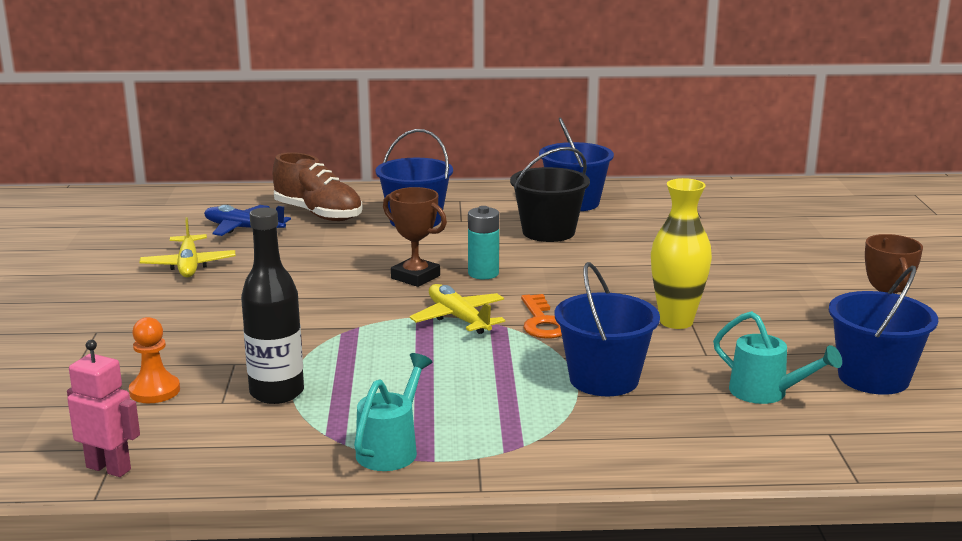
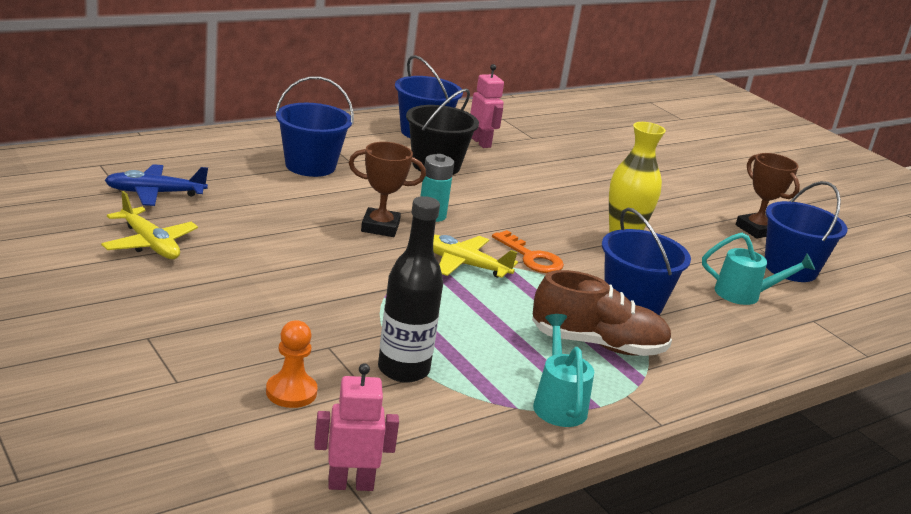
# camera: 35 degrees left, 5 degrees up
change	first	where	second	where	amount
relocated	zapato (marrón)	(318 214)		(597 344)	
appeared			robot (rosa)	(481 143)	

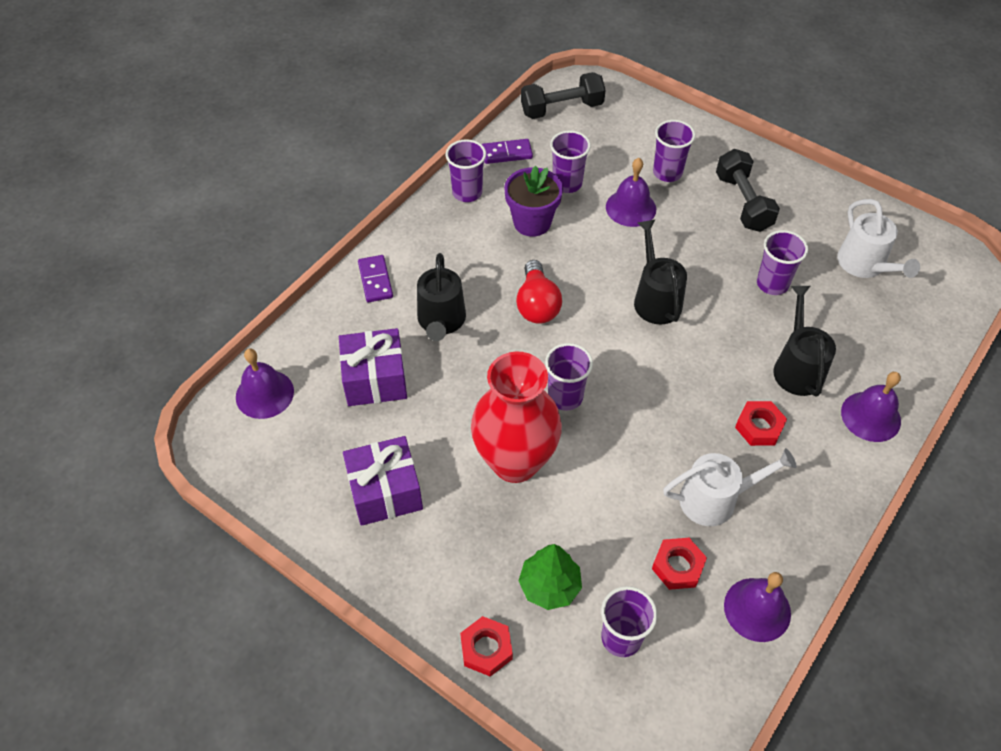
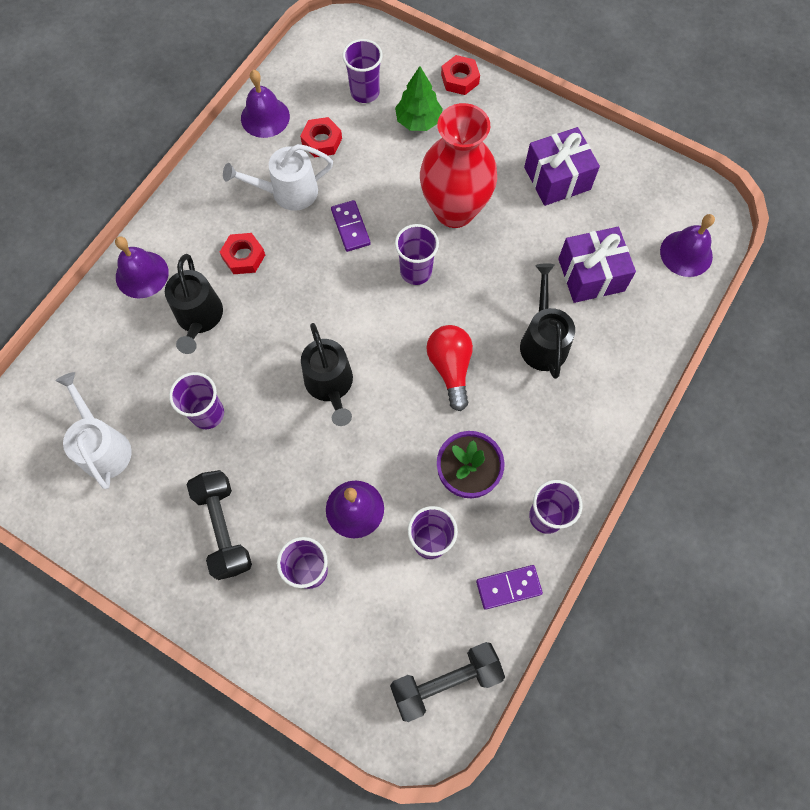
# camera: 175 degrees right, 15 degrees up
change	first	where	second	where	amount
relocated	ficha de dominó (morado)	(375 280)		(350 227)	

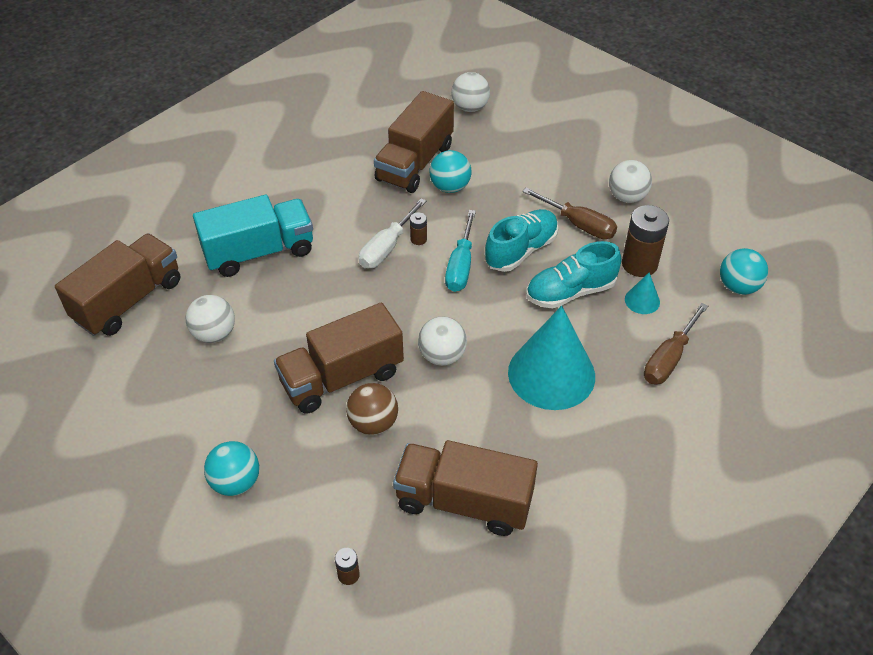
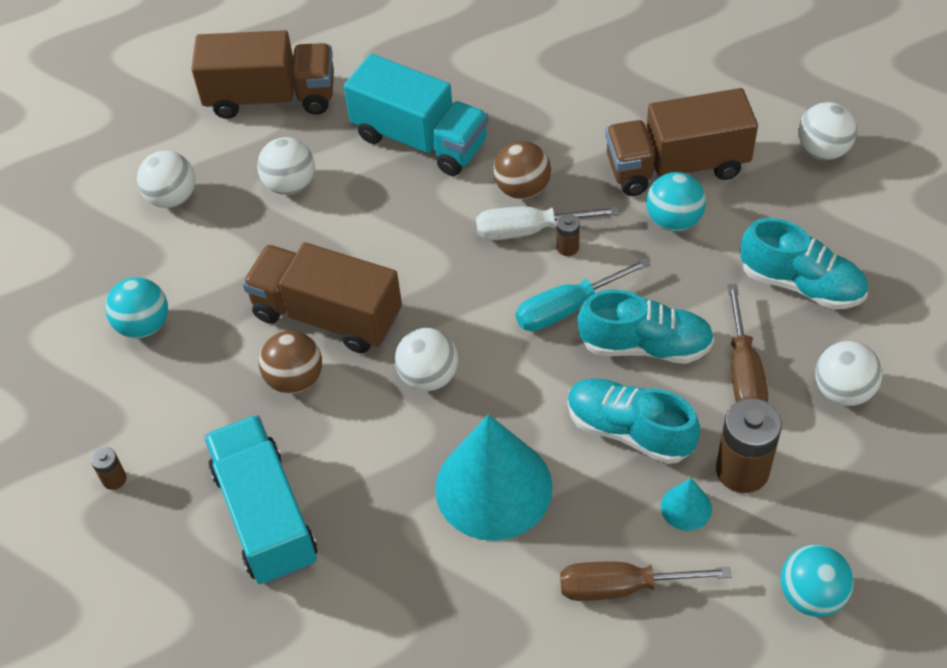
# camera: 55 degrees right, 5 degrees up
change	first	where	second	where	amount
colour	camión (marrón)	(464 501)	camión (turquesa)	(265 516)	
appeared			pelota (marrón)	(522 189)	
appeared			pelota (blanco)	(172 198)	
appeared			zapato (turquesa)	(801 284)	

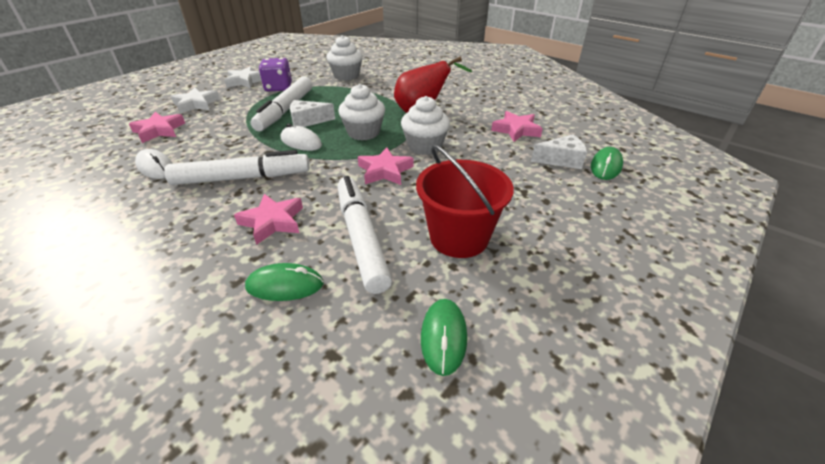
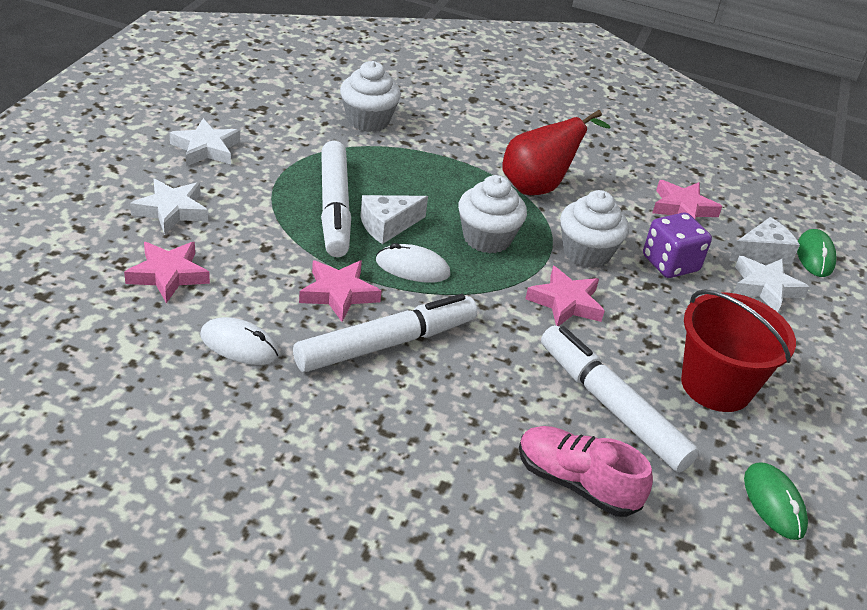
# camera: 25 degrees left, 0 degrees up
change	first	where	second	where	amount
relocated	dado (morado)	(278 87)		(670 264)	
relocated	estrella (rosa)	(272 222)		(339 294)	
exchanged	ratón (verde)	(285 285)	zapato (rosa)	(576 483)	
appeared			estrella (blanco)	(765 287)	

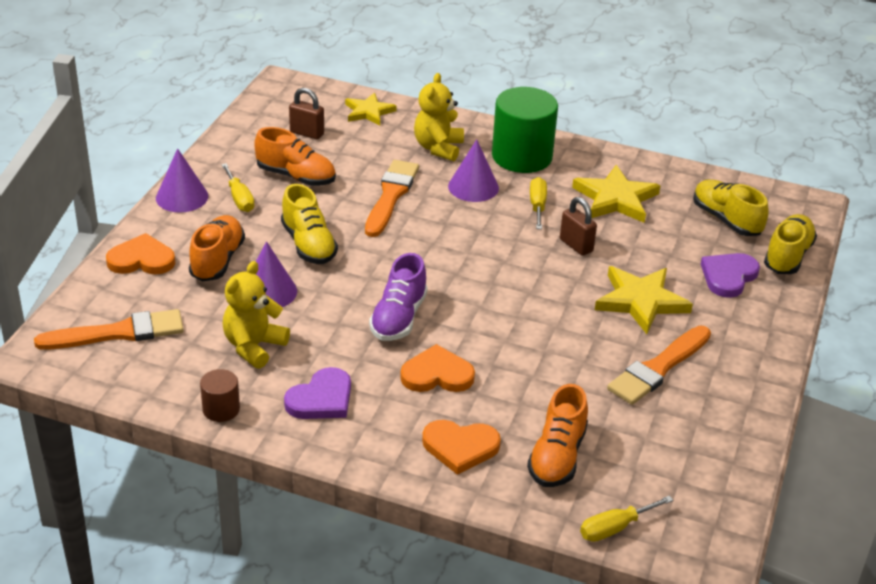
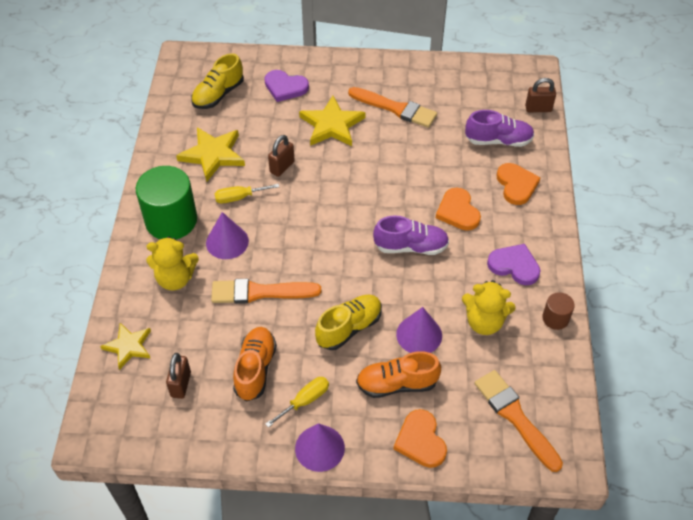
# camera: 105 degrees left, 15 degrees up
change	first	where	second	where	amount
missing	zapato (amarillo)	(787 256)			
colour	zapato (naranja)	(557 457)	zapato (morado)	(498 141)	
exchanged	destornillador (amarillo)	(614 528)	candado (marrón)	(538 109)	

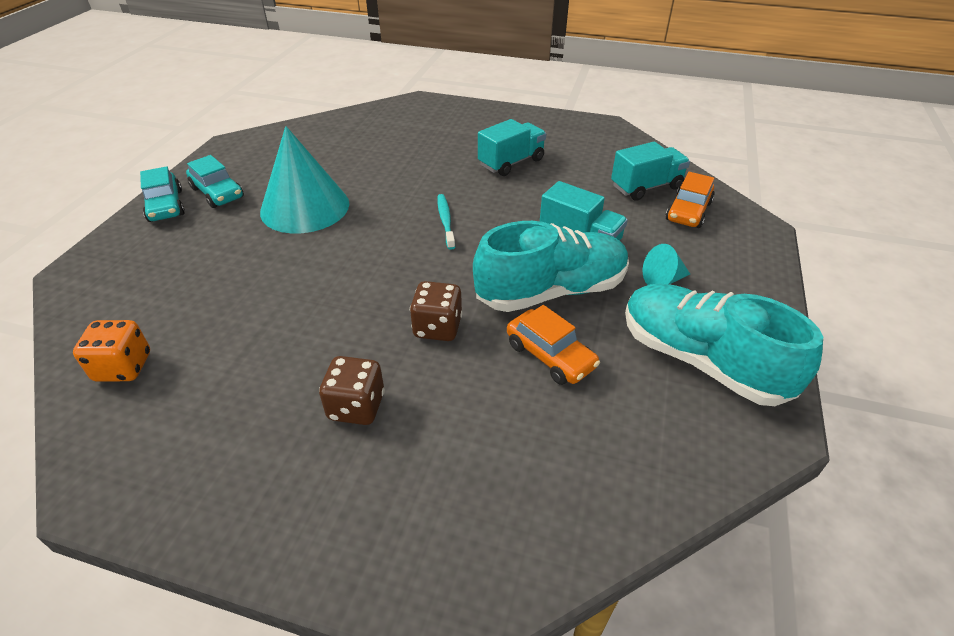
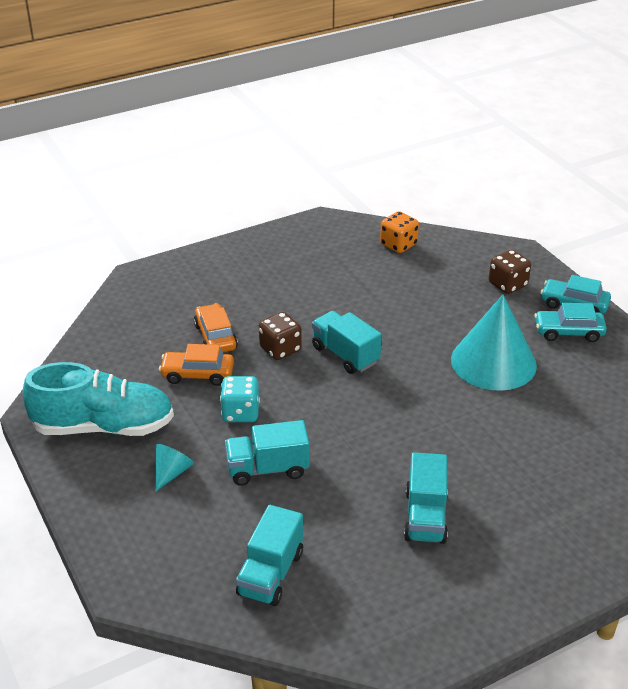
# camera: 135 degrees right, 5 degrees down
change	first	where	second	where	amount
relocated	coche (naranja)	(688 211)		(215 337)	
missing	cepillo de dientes (turquesa)	(445 221)			
exchanged	zapato (turquesa)	(551 291)	dado (turquesa)	(240 413)	
relocated	dado (marrón)	(356 406)		(507 285)	
appeared			camión (turquesa)	(345 355)	

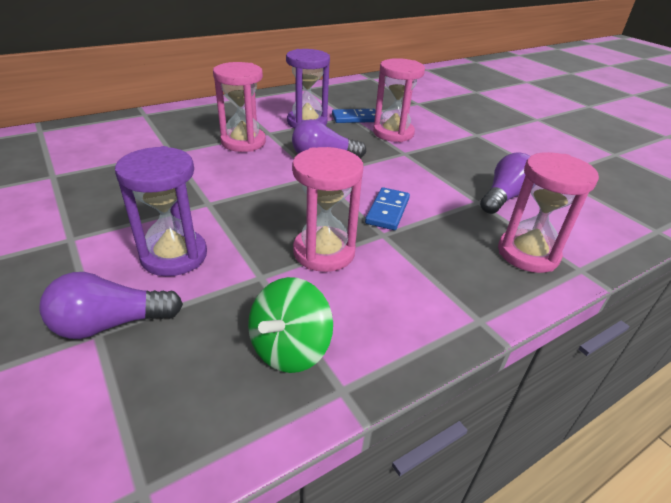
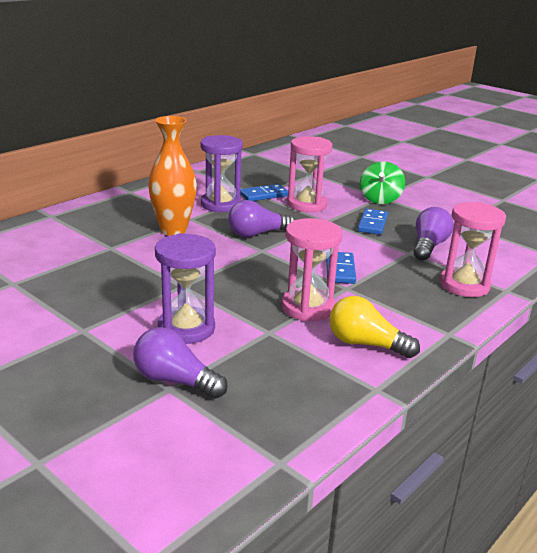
# camera: 15 degrees left, 10 degrees down
change	first	where	second	where	amount
exchanged	reloj de arena (rosa)	(243 142)	florero (naranja)	(173 230)	
spun	bombilla (morado)	(111 324)		(175 380)	60 degrees clockwise
relocated	peonza (verde)	(290 348)		(380 199)	
appeared			ficha de dominó (azul)	(372 224)	
appeared			bombilla (amarillo)	(366 344)	

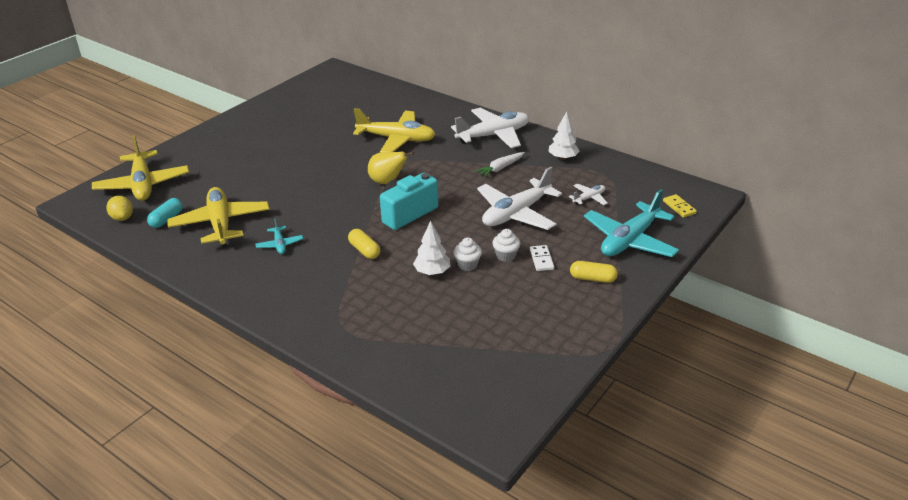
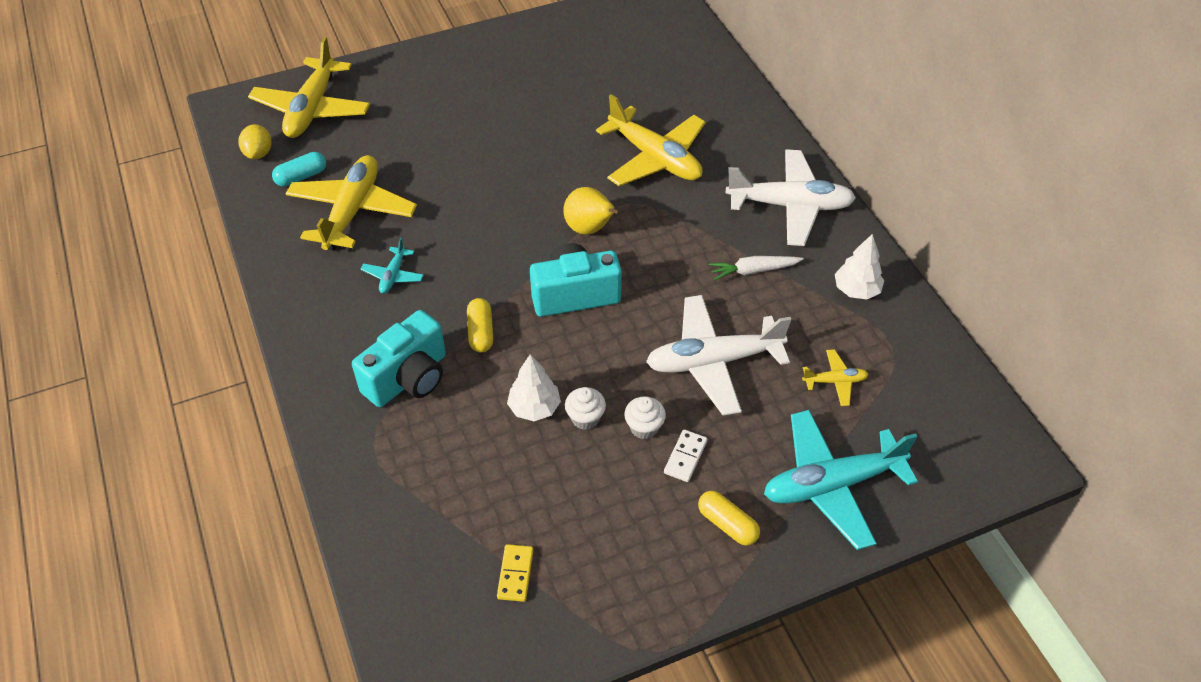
# camera: 30 degrees right, 15 degrees up
change	first	where	second	where	amount
colour	avión (blanco)	(589 198)	avión (amarillo)	(835 381)	
relocated	ficha de dominó (amarillo)	(679 207)		(515 574)	
appeared			cámara (turquesa)	(408 378)	

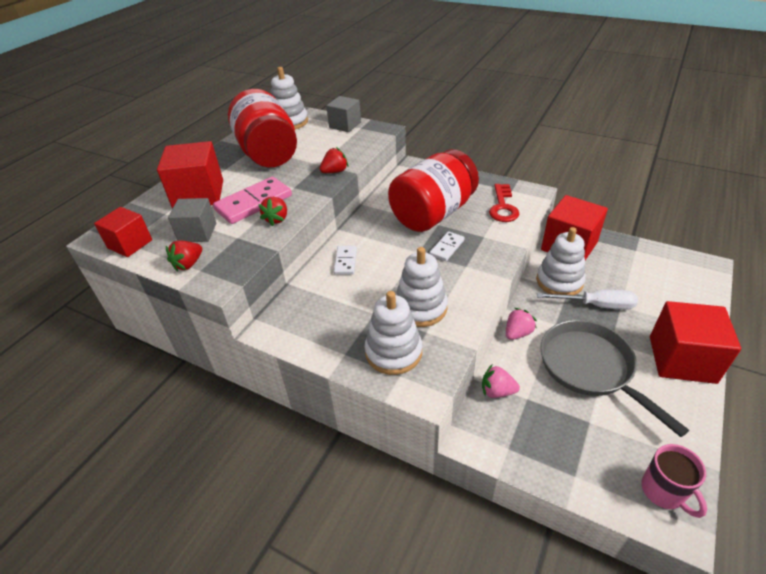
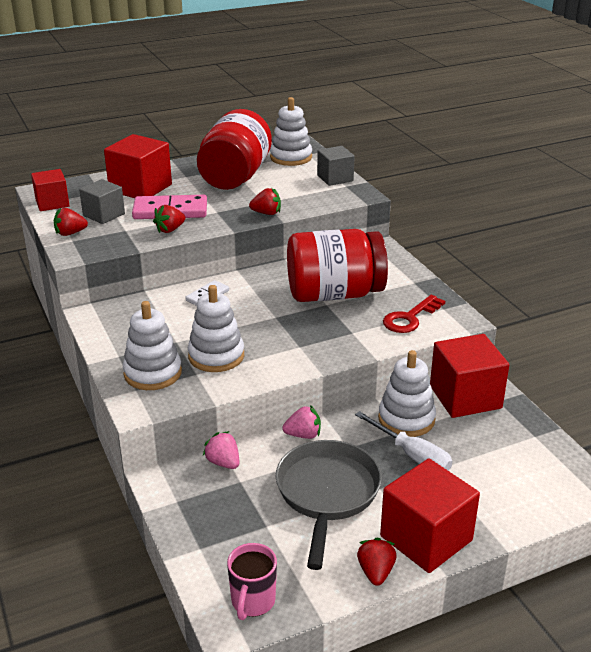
# camera: 35 degrees right, 10 degrees down
change	first	where	second	where	amount
missing	ficha de dominó (blanco)	(447 247)			
appeared			fresa (rojo)	(375 572)	

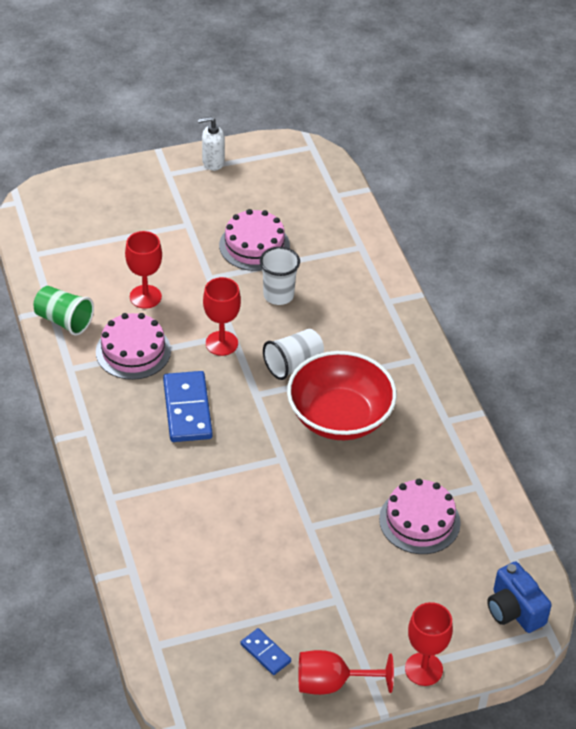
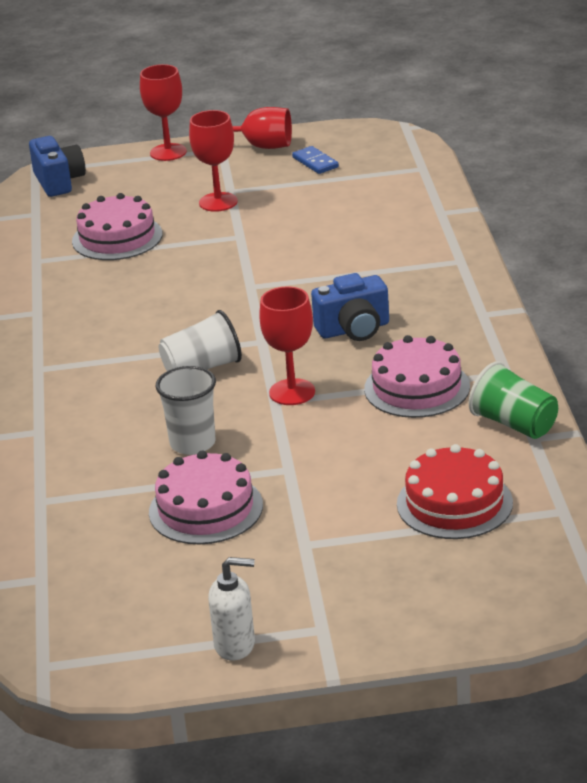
# camera: 165 degrees left, 15 degrees down
change	first	where	second	where	amount
relocated	copa (rojo)	(145 297)		(218 202)	
missing	cuenco (rojo)	(339 417)			
exchanged	ficha de dominó (azul)	(187 409)	cámara (azul)	(354 329)	
appeared			tarta (rojo)	(454 503)	

